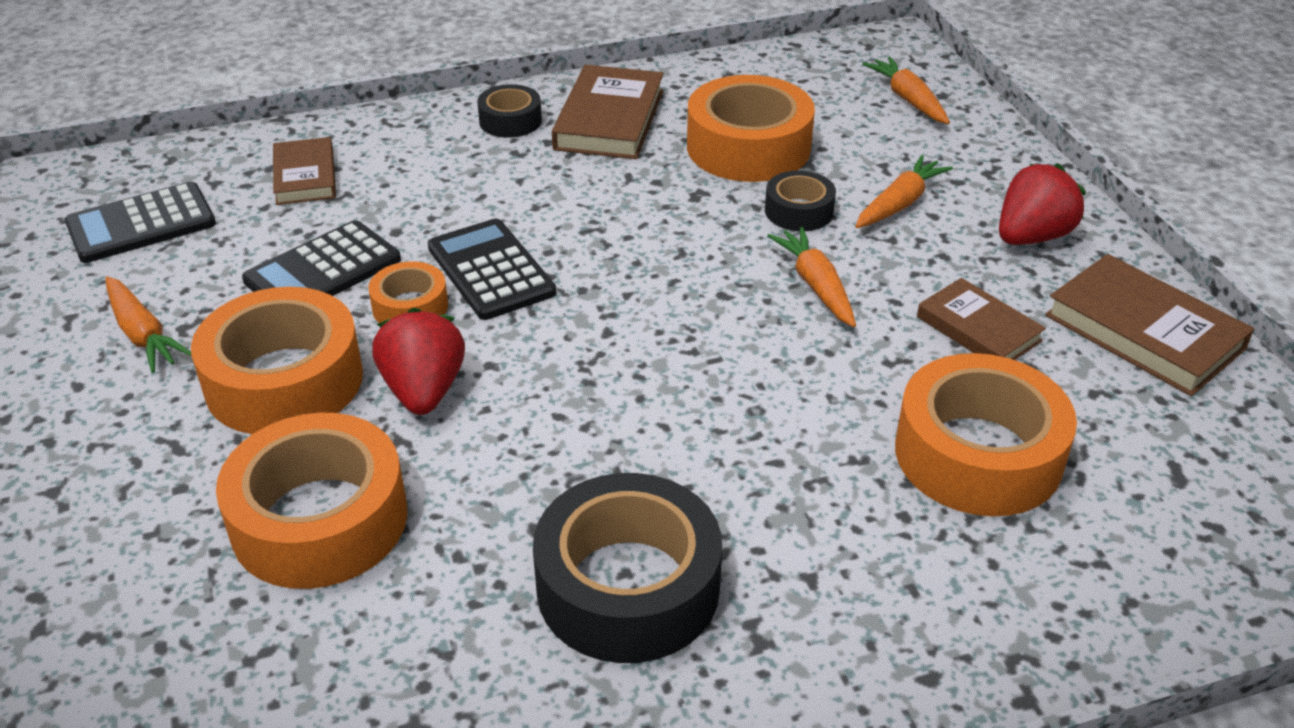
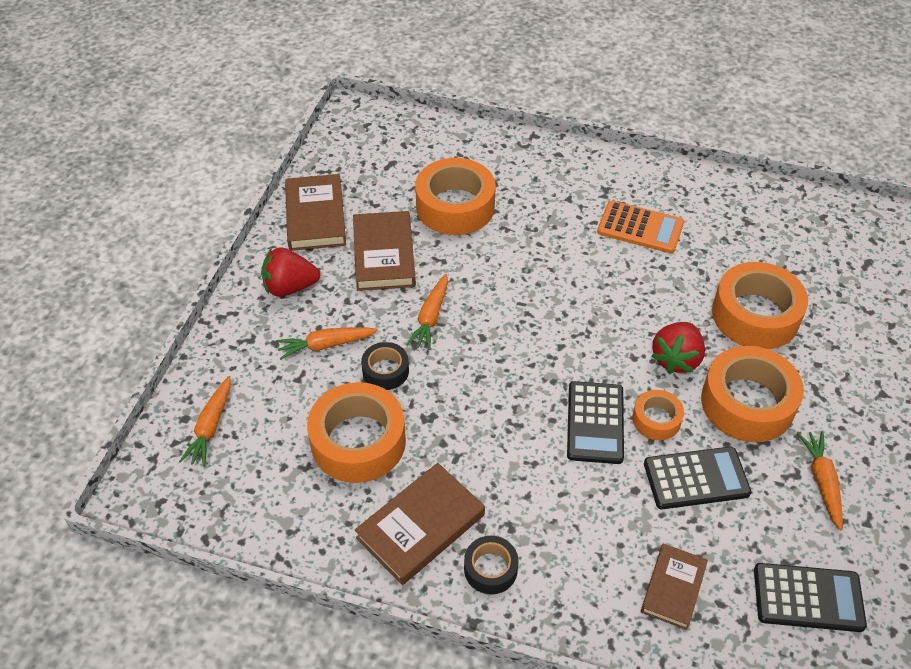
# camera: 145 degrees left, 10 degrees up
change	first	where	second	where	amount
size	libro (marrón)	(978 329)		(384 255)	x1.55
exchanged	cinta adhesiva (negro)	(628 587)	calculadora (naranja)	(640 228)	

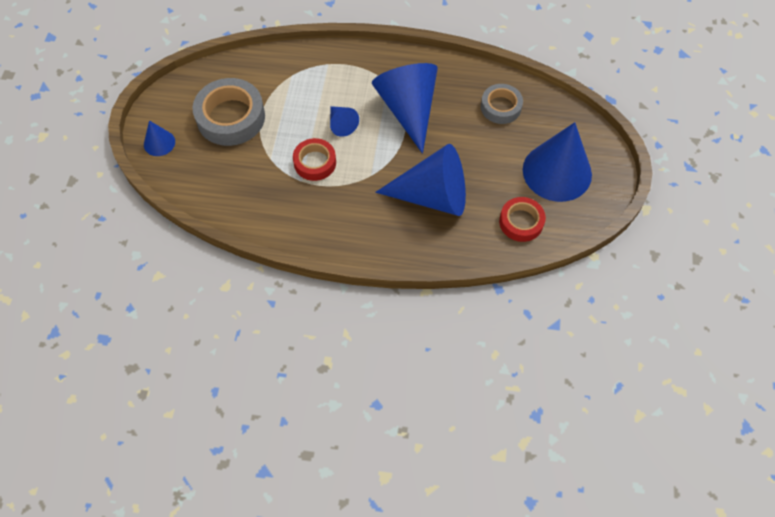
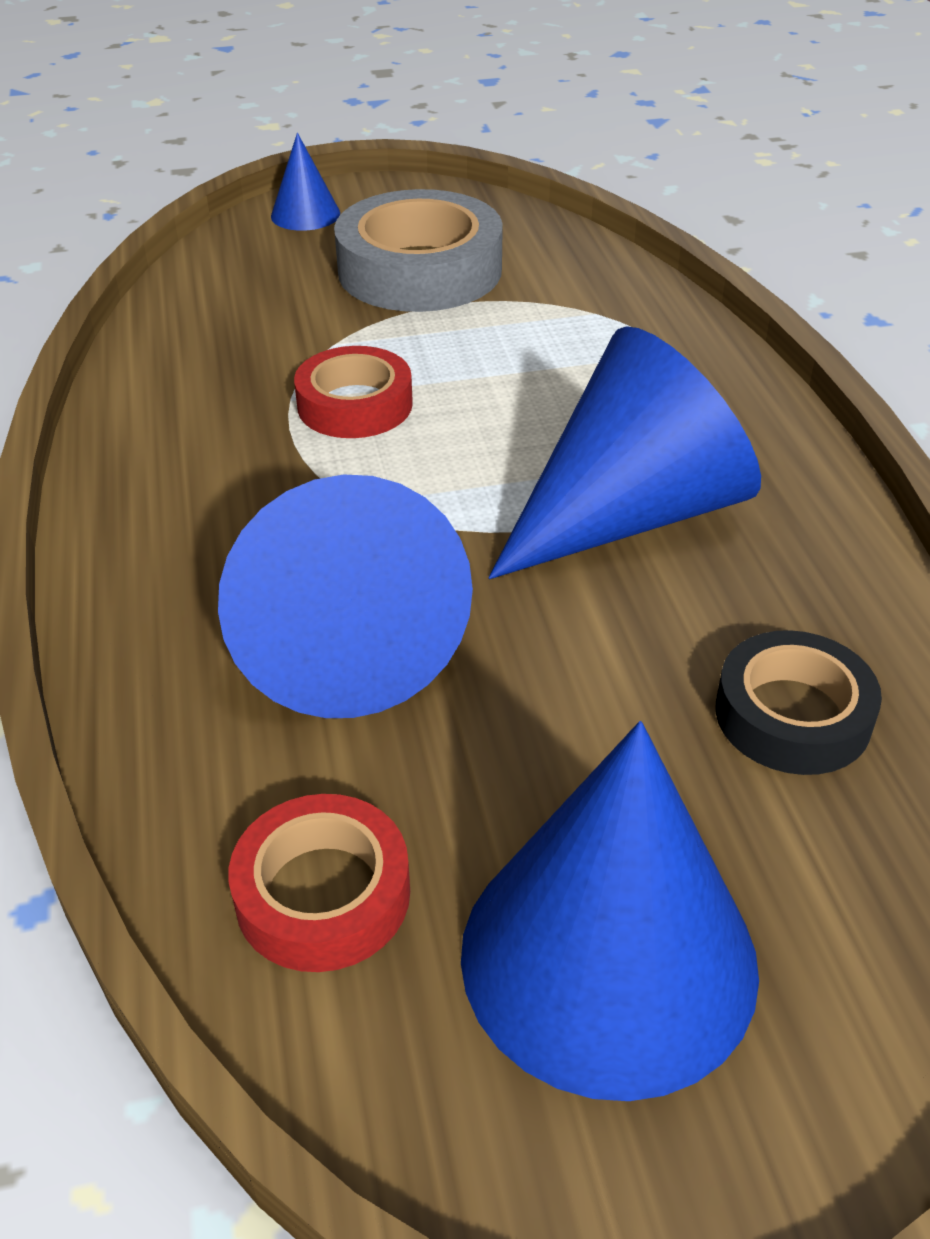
# camera: 70 degrees right, 20 degrees down
change	first	where	second	where	amount
colour	cinta adhesiva (gris)	(500 107)	cinta adhesiva (negro)	(792 715)	
missing	cono (azul)	(341 124)			

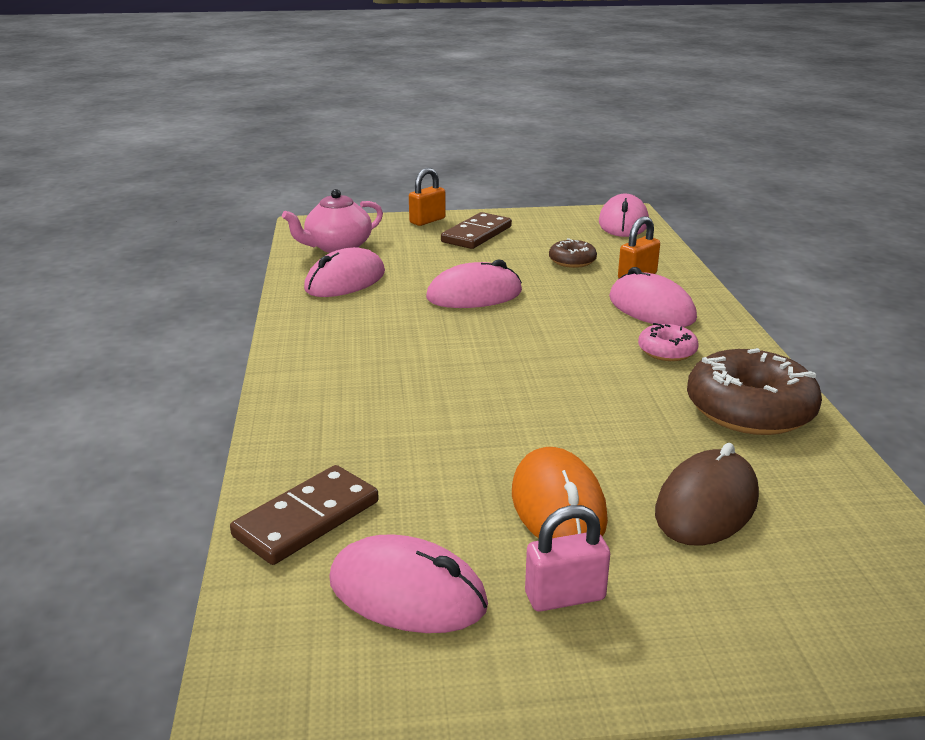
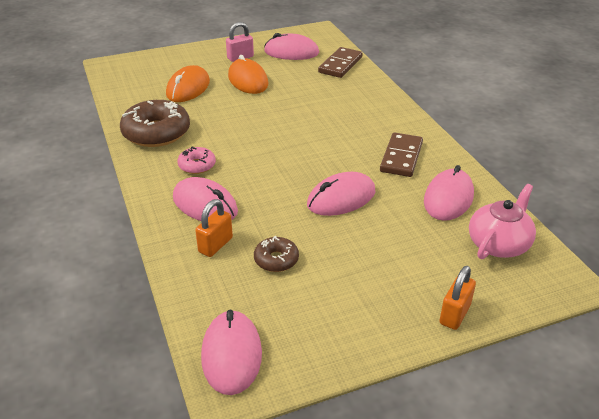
# camera: 165 degrees right, 10 degrees up
change	first	where	second	where	amount
relocated	ficha de dominó (marrón)	(476 234)		(401 157)	
colour	ratón (marrón)	(706 505)	ratón (naranja)	(188 88)	

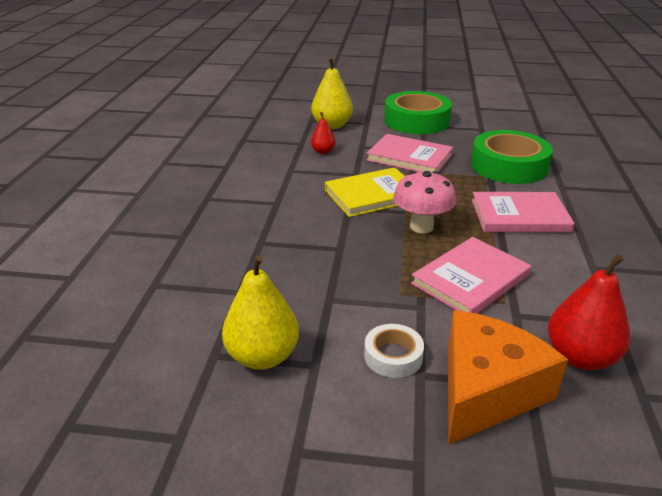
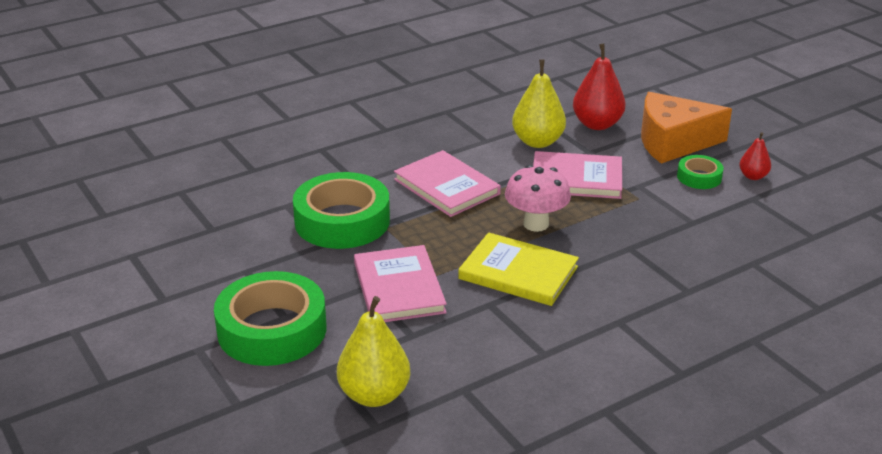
# camera: 130 degrees left, 0 degrees up
change	first	where	second	where	amount
relocated	pera (rojo)	(323 151)		(753 176)	
relocated	pera (amarillo)	(262 356)		(538 142)	
colour	cinta adhesiva (blanco)	(393 356)	cinta adhesiva (verde)	(699 177)	

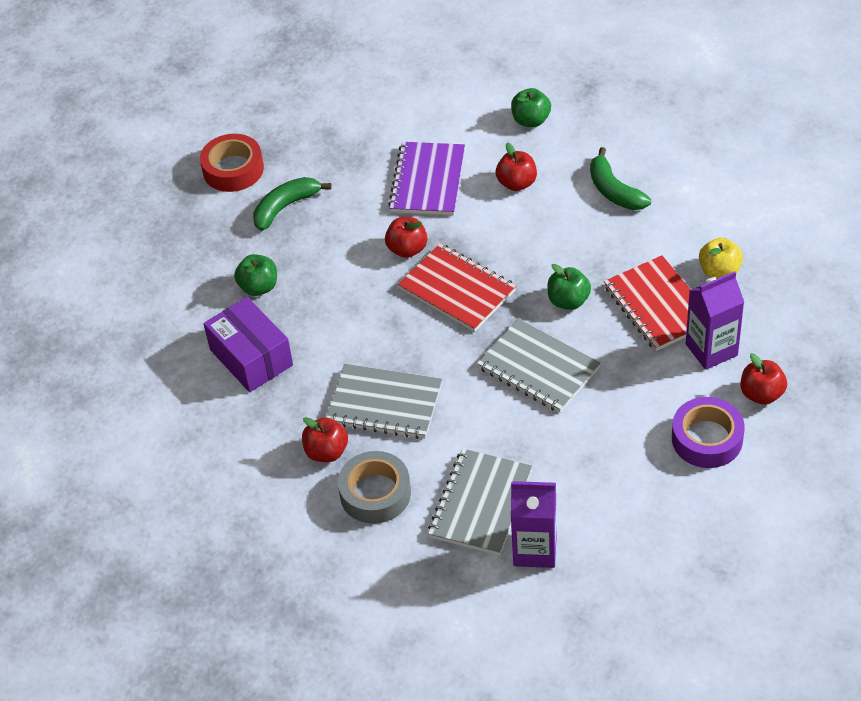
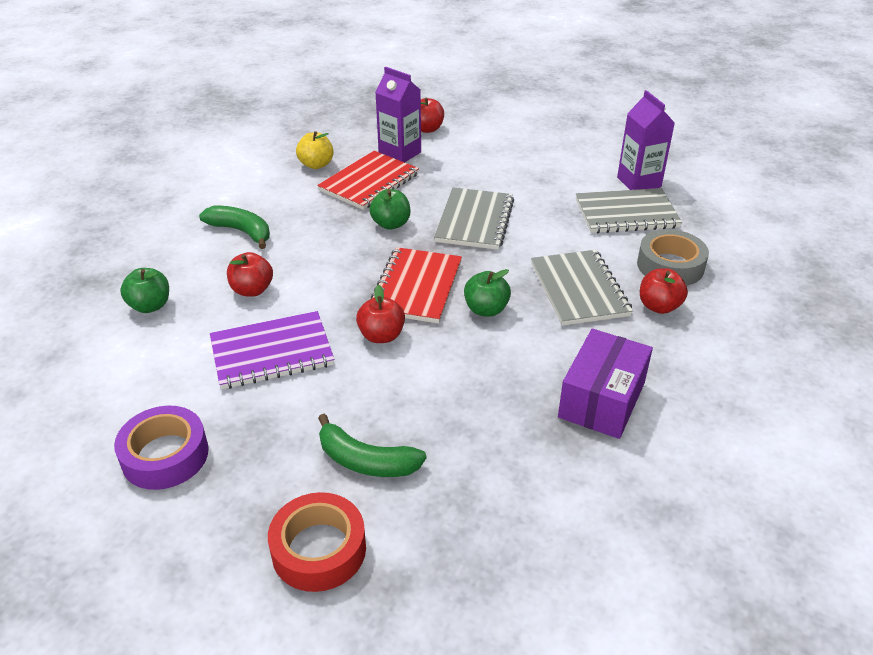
# camera: 120 degrees left, 10 degrees down
change	first	where	second	where	amount
spun	plátano (verde)	(614 191)		(241 231)	90 degrees counterclockwise
relocated	manzana (verde)	(259 287)		(486 309)	
relocated	cinta adhesiva (morado)	(707 439)		(165 455)	

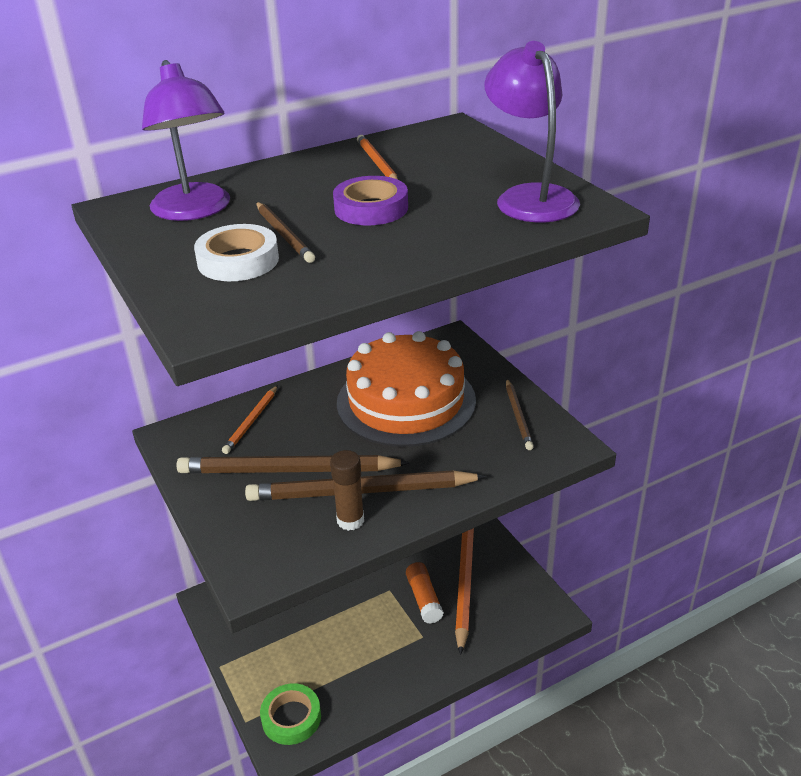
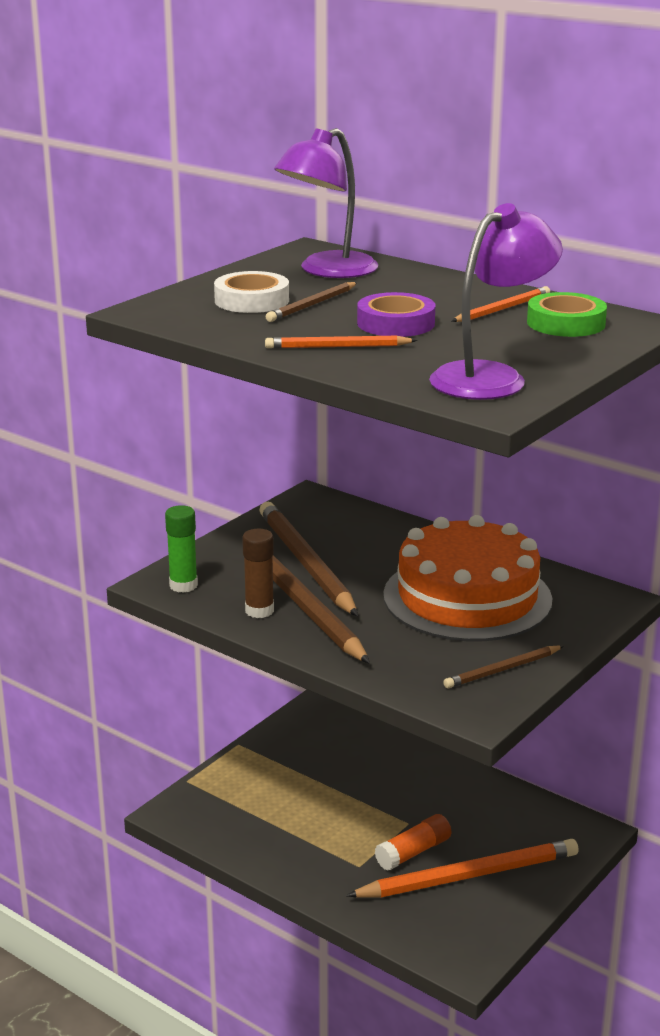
# camera: 65 degrees right, 10 degrees down
change	first	where	second	where	amount
relocated	lápiz (naranja)	(252 421)		(337 347)	
relocated	cinta adhesiva (verde)	(291 718)		(566 323)	
appeared			barra de pegamento (verde)	(183 585)	

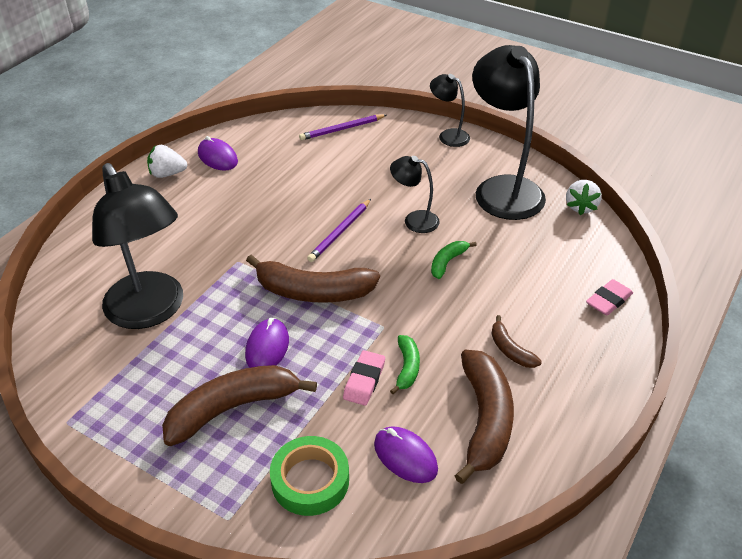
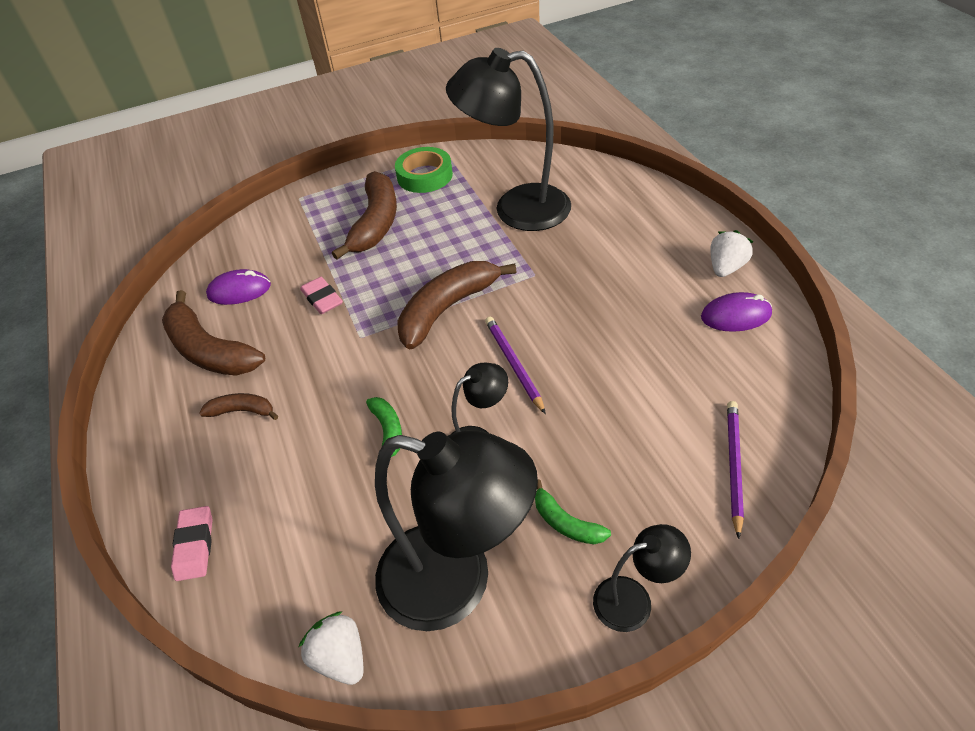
# camera: 130 degrees right, 5 degrees up
change	first	where	second	where	amount
missing	ratón (morado)	(267 347)			
relocated	plátano (verde)	(407 368)		(566 523)	
relocated	cinta adhesiva (verde)	(310 480)		(424 176)	

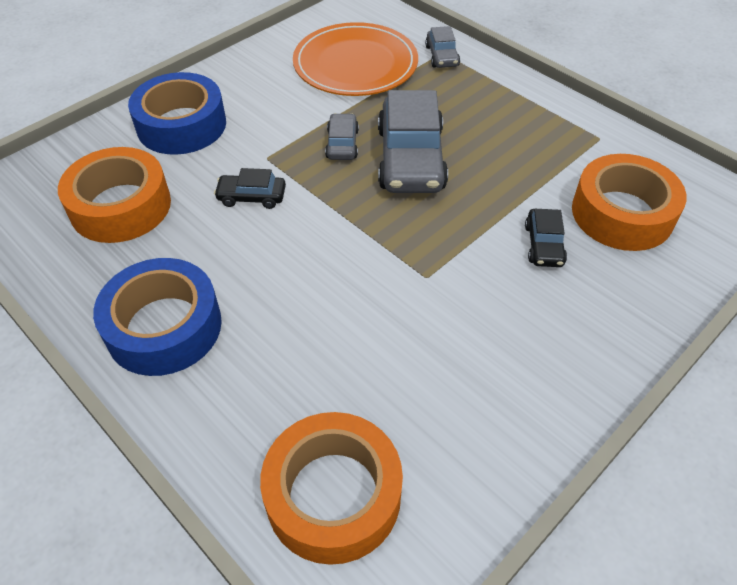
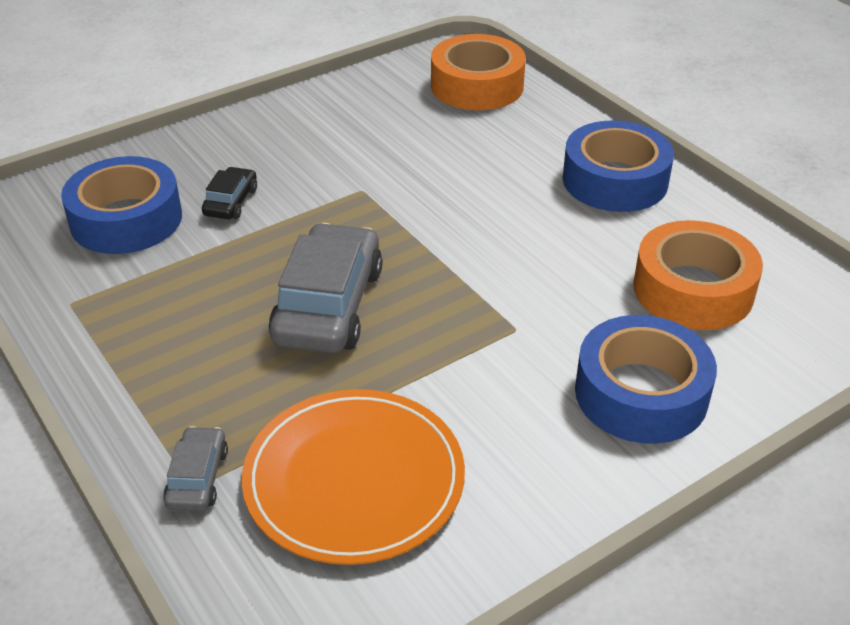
# camera: 170 degrees left, 10 degrees down
change	first	where	second	where	amount
missing	coche (gris)	(342 144)			
colour	cinta adhesiva (naranja)	(622 213)	cinta adhesiva (azul)	(126 219)	
missing	coche (negro)	(251 197)			

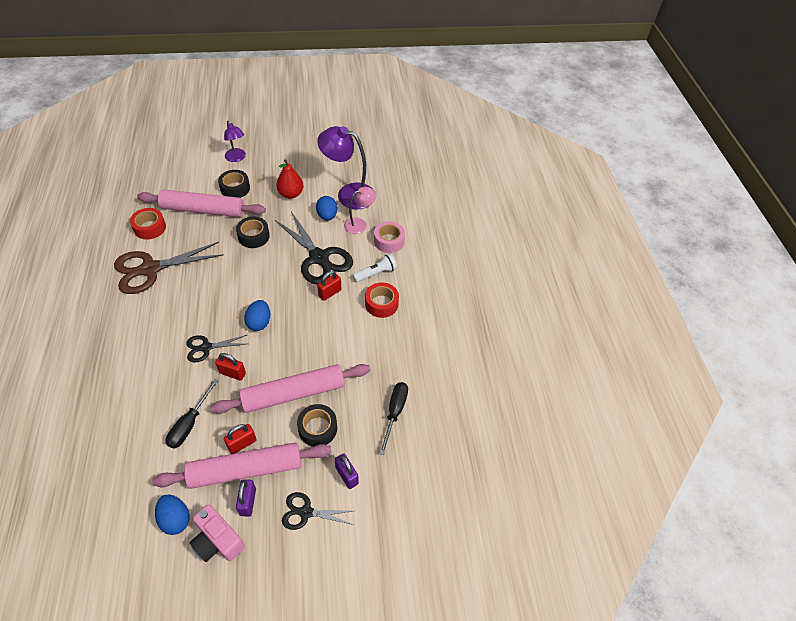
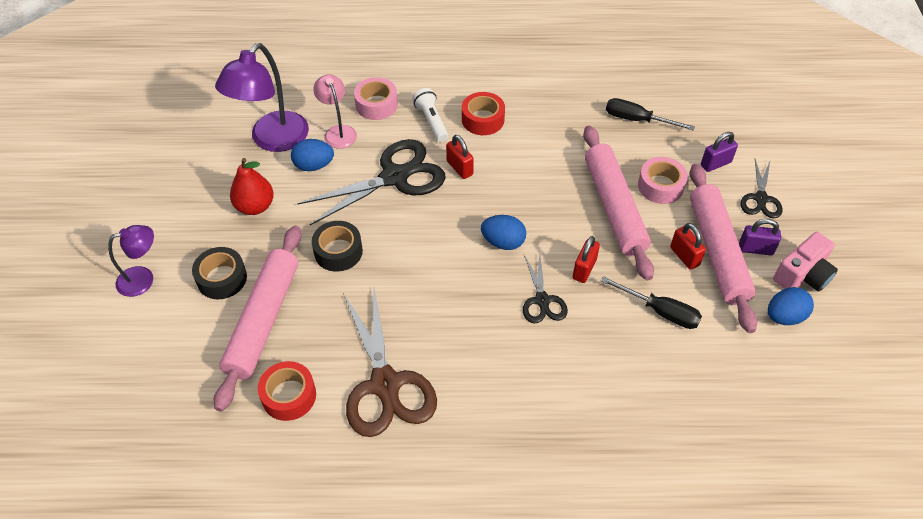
# camera: 80 degrees left, 0 degrees up
change	first	where	second	where	amount
colour	cinta adhesiva (negro)	(317 428)	cinta adhesiva (rosa)	(660 186)	

